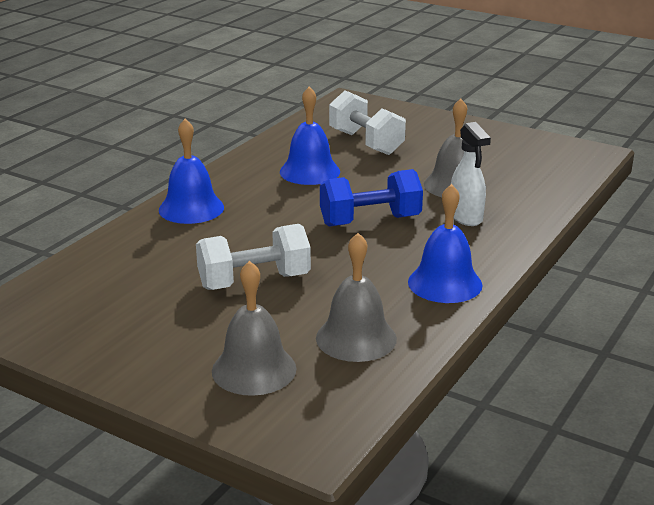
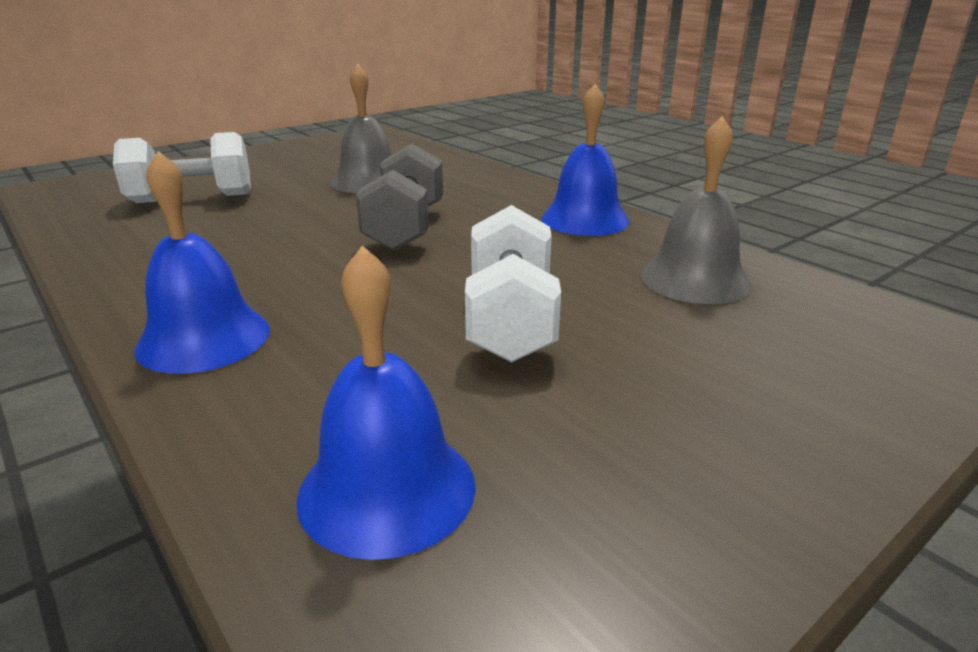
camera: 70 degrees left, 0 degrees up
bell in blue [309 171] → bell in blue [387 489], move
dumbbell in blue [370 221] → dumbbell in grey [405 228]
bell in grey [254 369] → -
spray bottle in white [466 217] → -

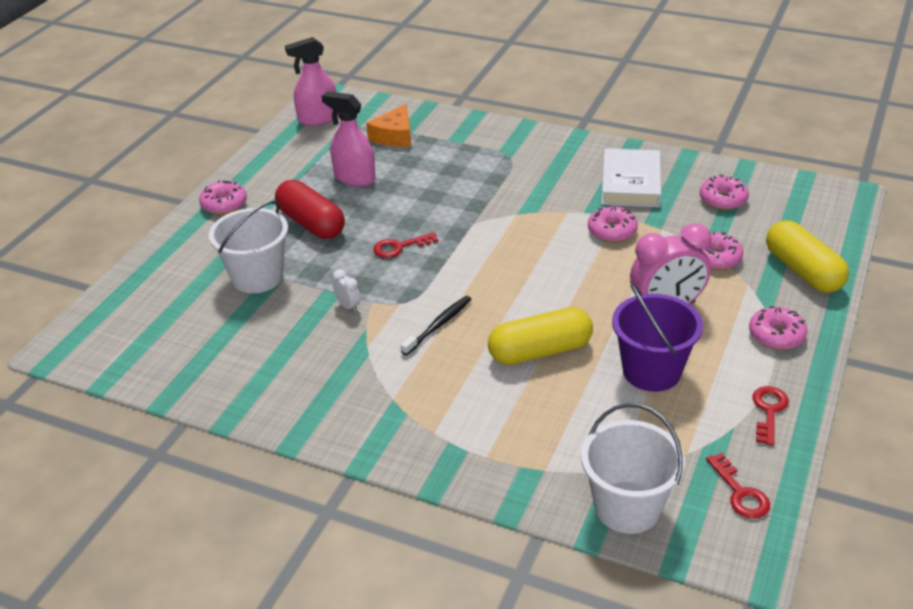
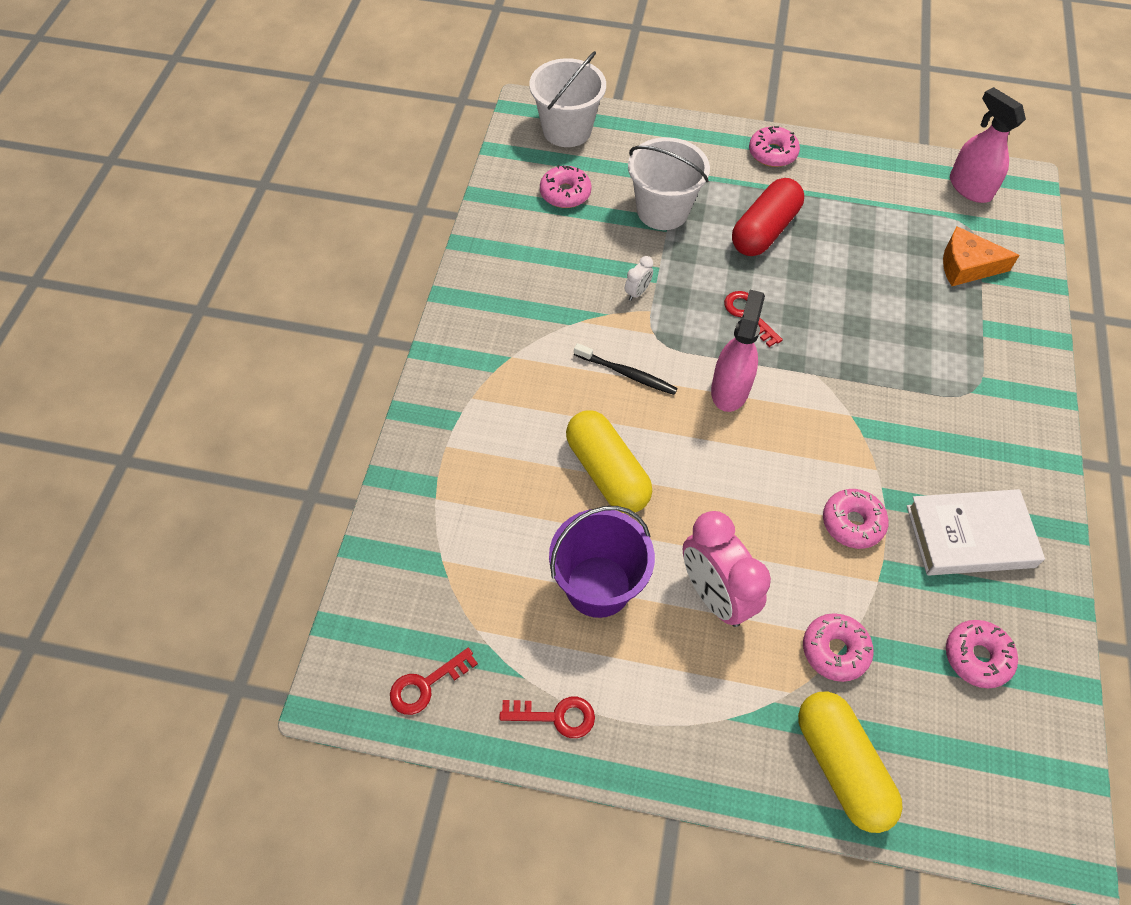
camera: 75 degrees right, 20 degrees up
bucket in white [627 507] → bucket in white [567 130], move
donut in pink [776 335] → donut in pink [565 193], move
spray bottle in pink [354 178] → spray bottle in pink [730 389], move
capsule in yellow [803 271] → capsule in yellow [841 766], 75 degrees counterclockwise

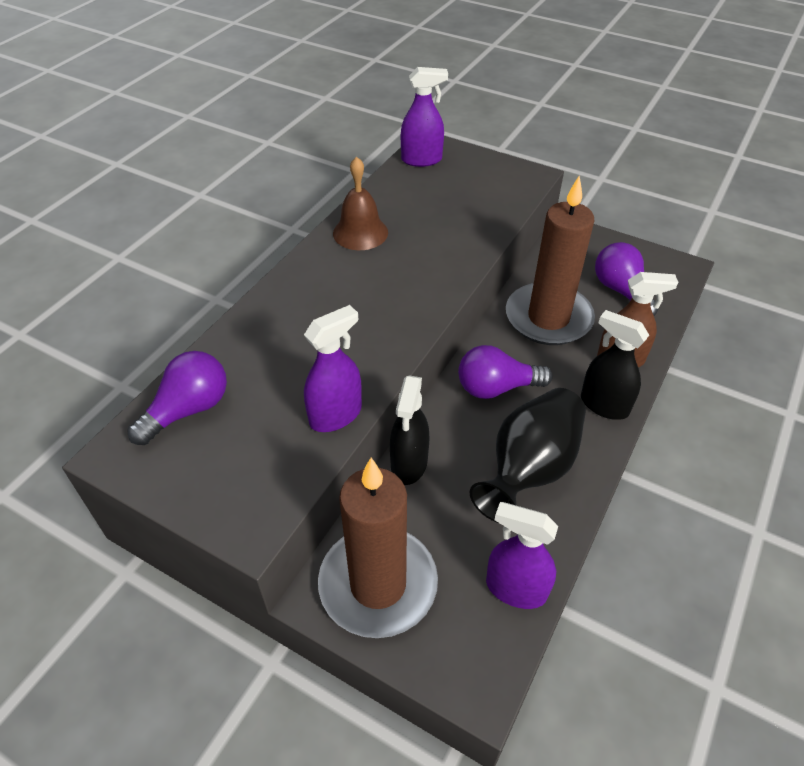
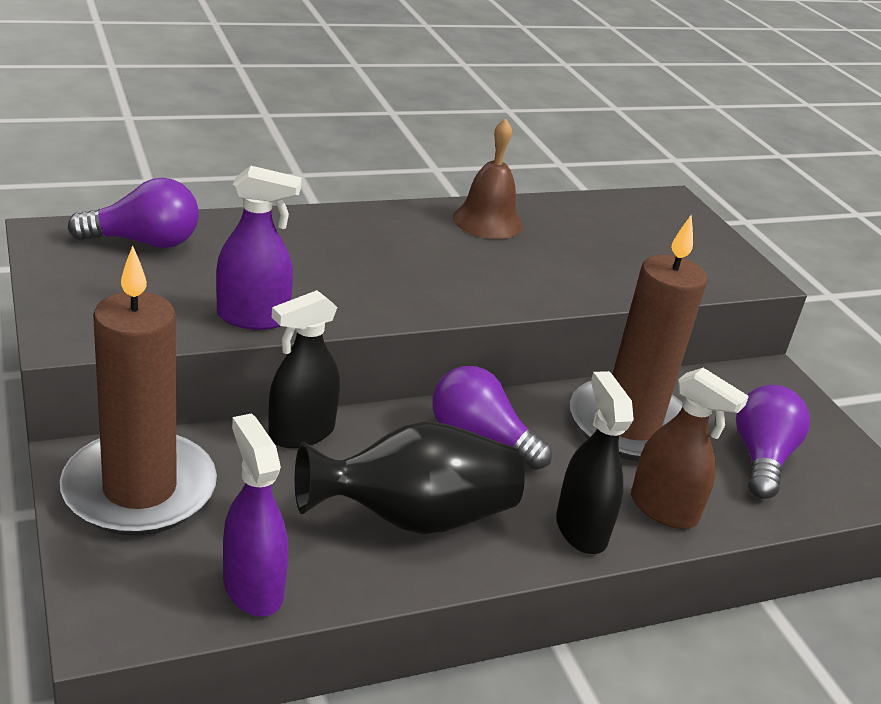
camera: 35 degrees right, 15 degrees down
spray bottle in purple [422 160] → -

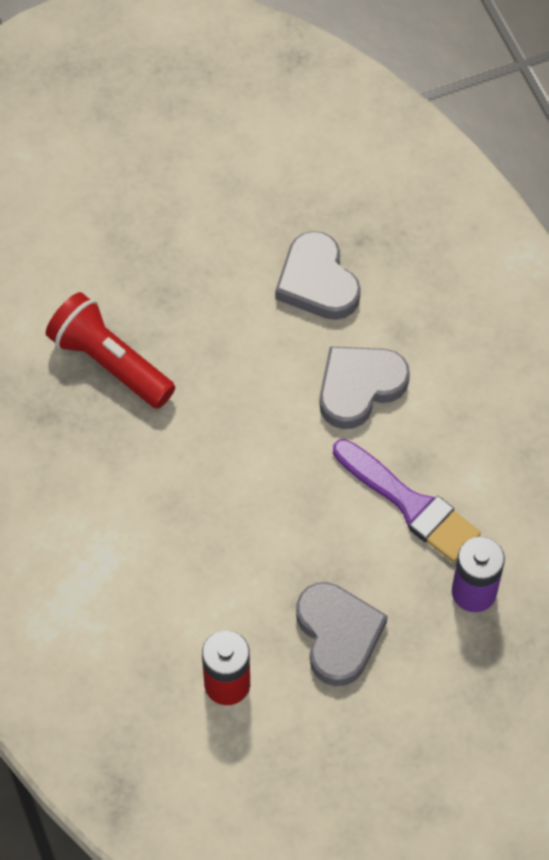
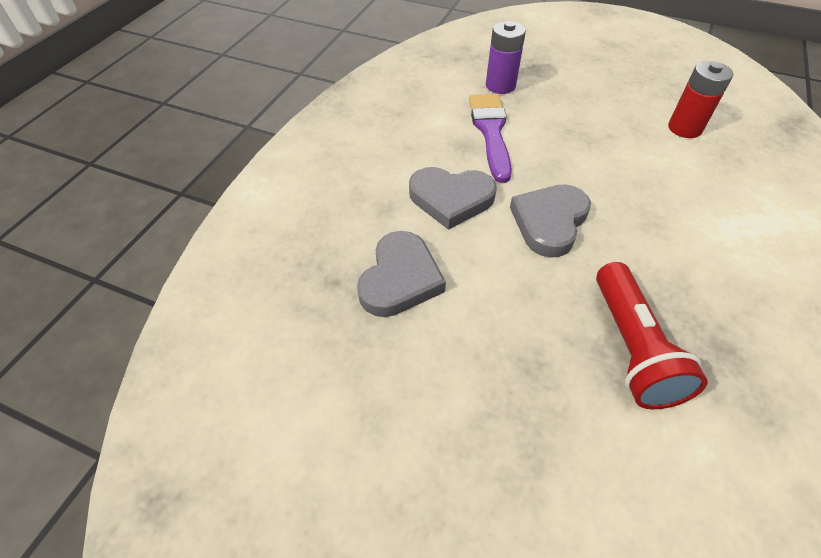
camera: 135 degrees left, 10 degrees down
heart in grey [338 635] → heart in grey [549 222], move

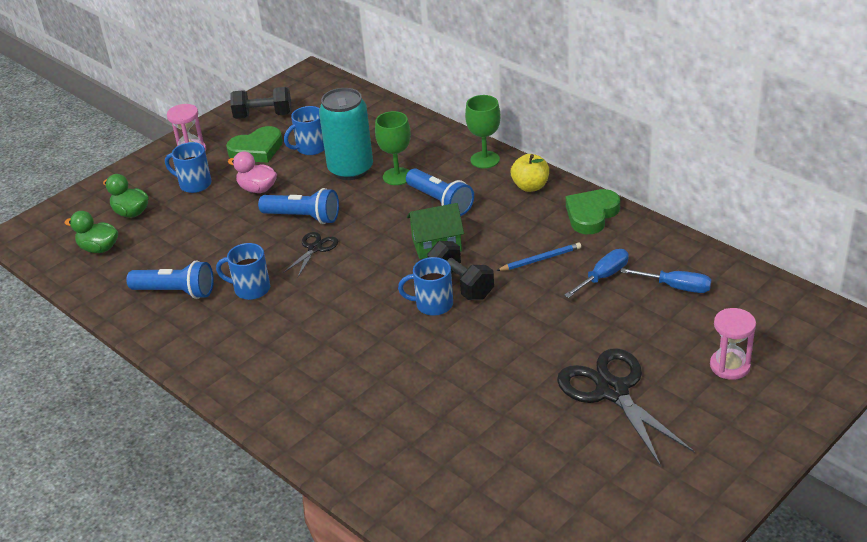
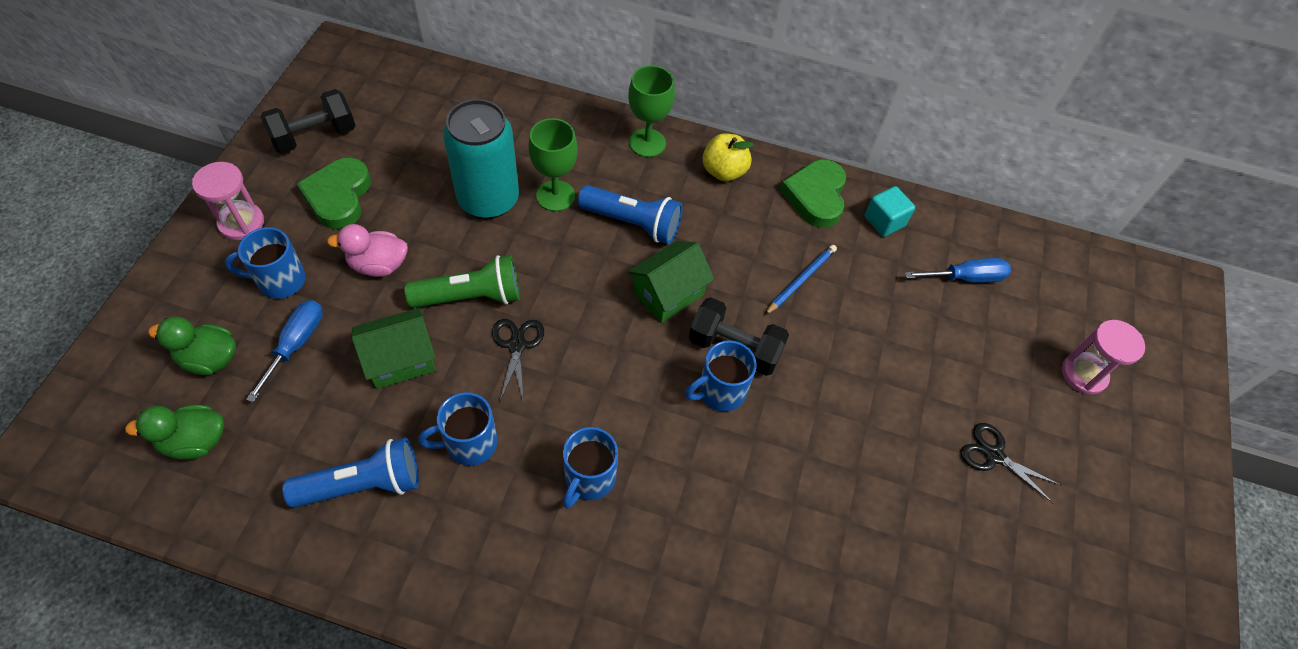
camera: 35 degrees left, 20 degrees up
screwdriver in blue [603 276] → screwdriver in blue [296 344], move
heart in green [257 149] → heart in green [338 196], 150 degrees clockwise
- → house in green [400 360]
flashlight in blue [303 217] → flashlight in green [471 296]
mug in blue [311 148] → mug in blue [589 478], move
- → cube in turquoise [884 221]
scissors in black [612 391] → scissors in black [994 455], x0.51

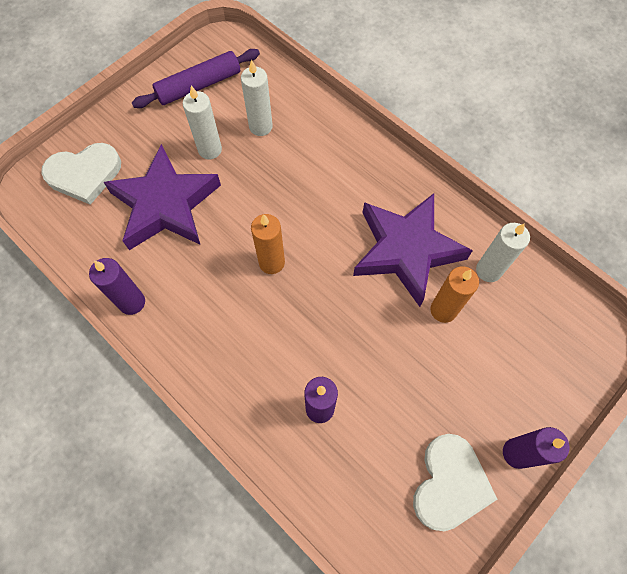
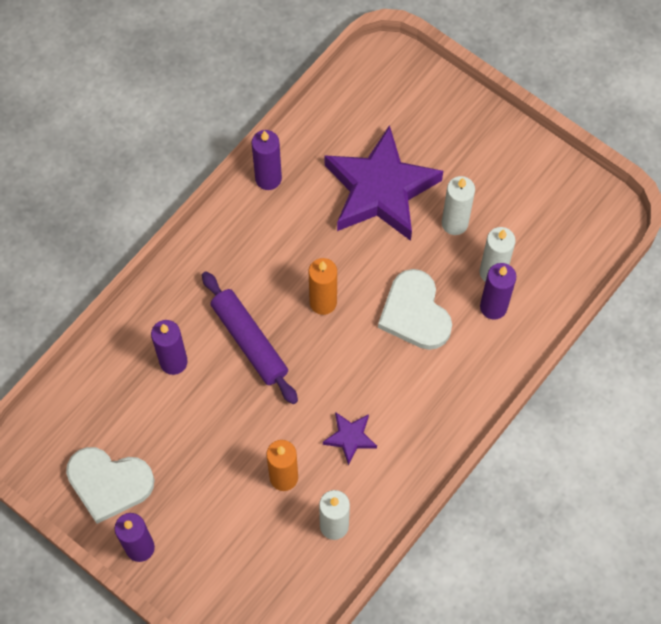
camera: 85 degrees right, 0 degrees up
rolling pin in purple [199 85] → rolling pin in purple [249 341], move
star in purple [406 250] → star in purple [350 438], x0.43
heart in white [84 174] → heart in white [415 313], move
- → candle in purple [493 307]

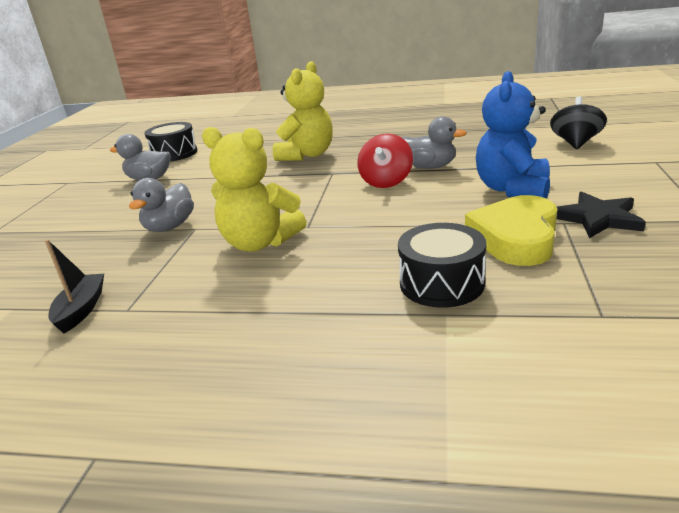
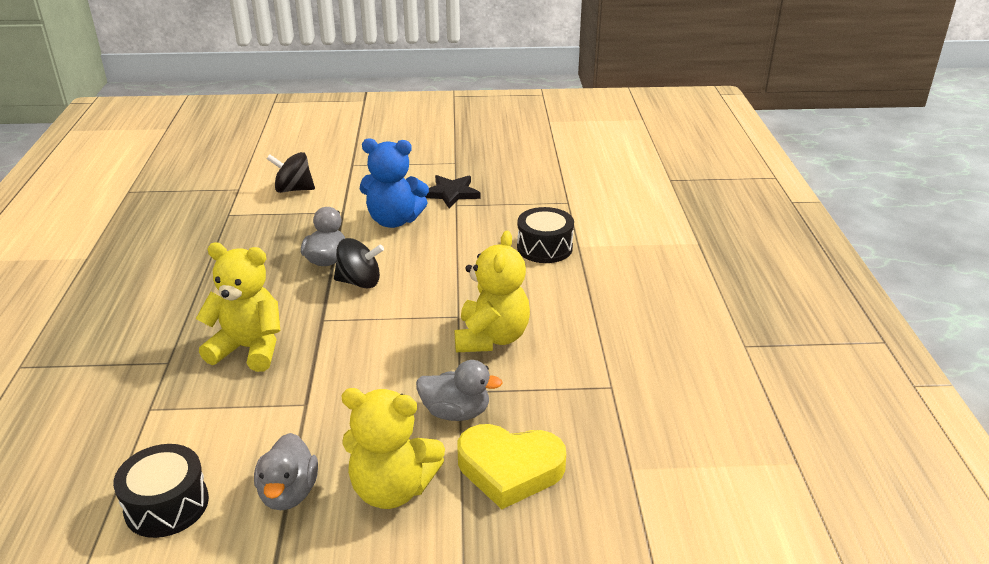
camera: 105 degrees left, 5 degrees up
spinning top in red [386 182] → spinning top in black [359 282]
- → teddy bear in yellow [392 489]
heart in yellow [515 238] → heart in yellow [509 469], move
boat in black [81 309] → -

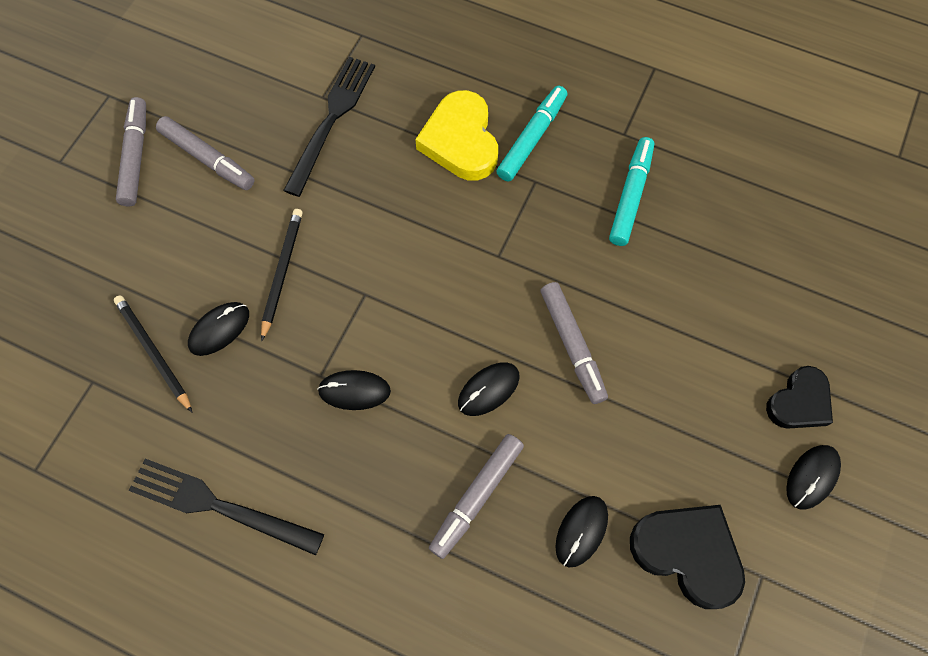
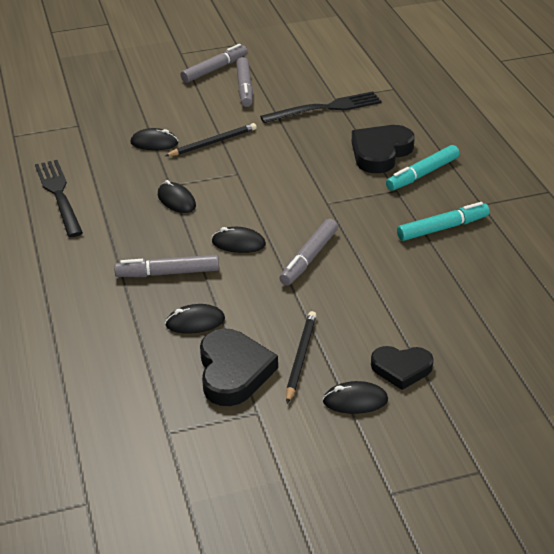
camera: 50 degrees right, 30 degrees down
pencil in black [153 352] → pencil in black [300 357], move
heart in yellow [460 141] → heart in black [380 152]
marker in turquoise [532 138] → marker in turquoise [422 174], 150 degrees clockwise

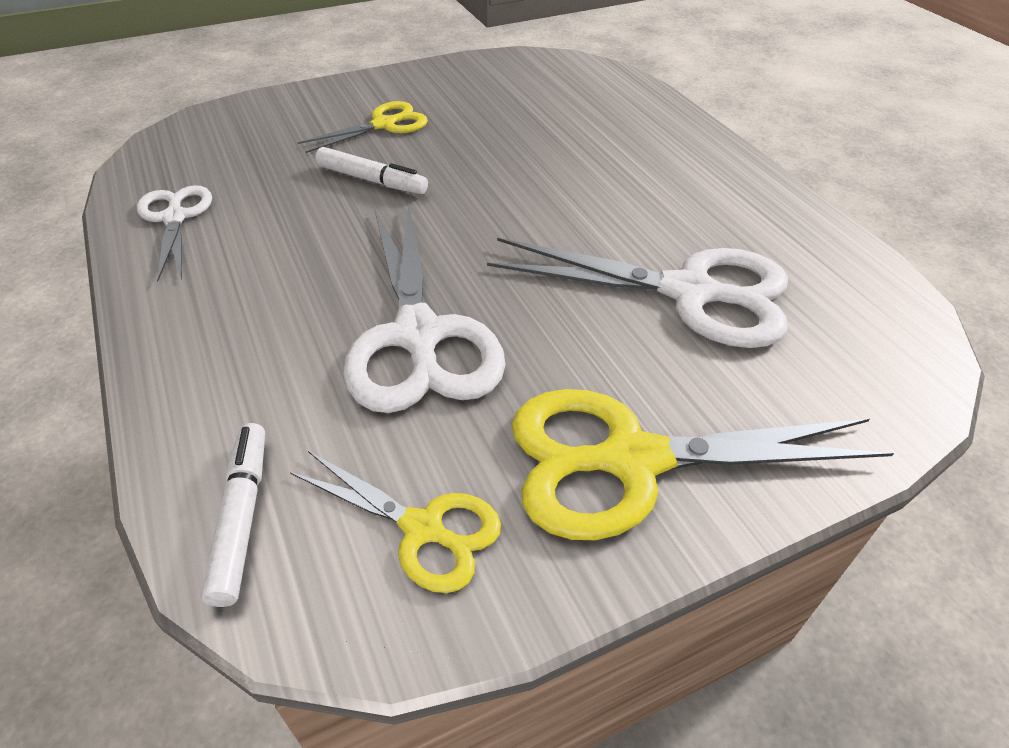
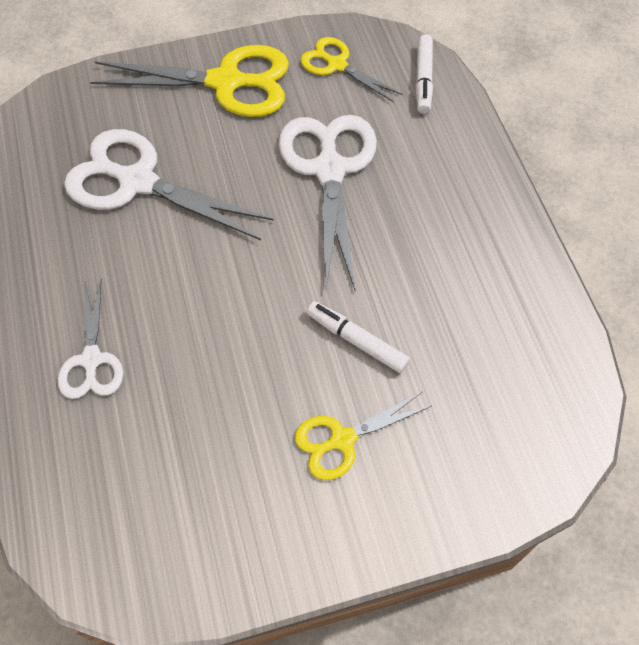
camera: 170 degrees left, 15 degrees up
scissors in white [175 218] → scissors in white [91 360], move

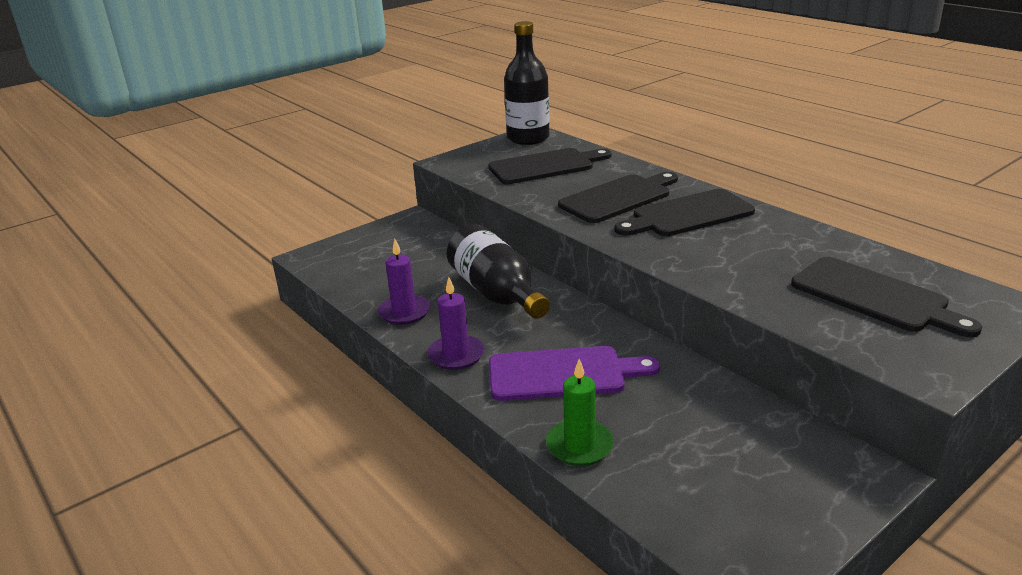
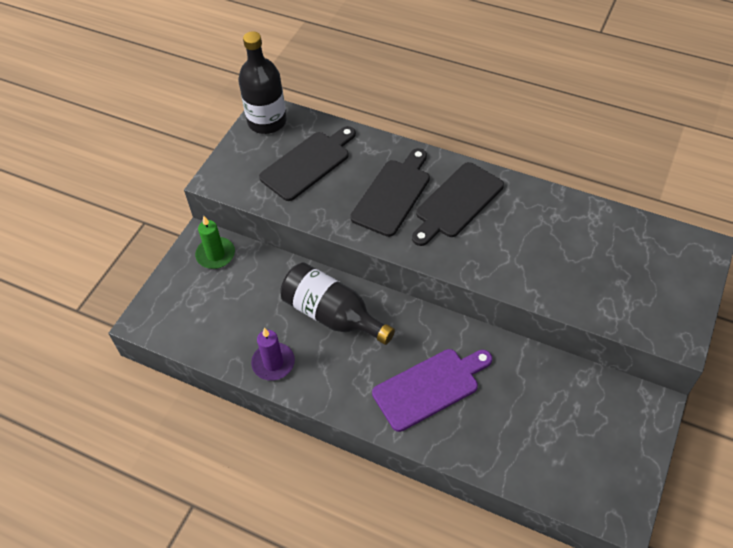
camera: 25 degrees left, 25 degrees up
candle in green [579 446] → candle in green [215 255], move
candle in purple [456 355] → -
cutting board in black [874 297] → -

